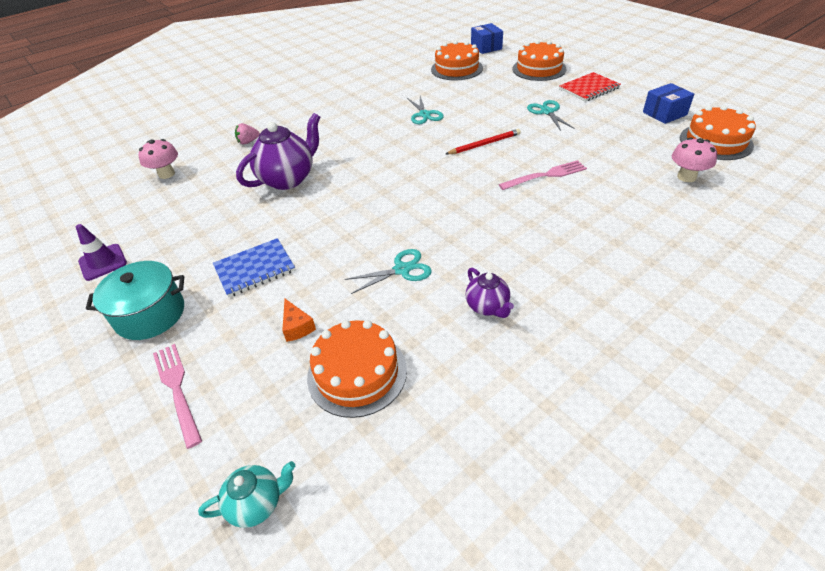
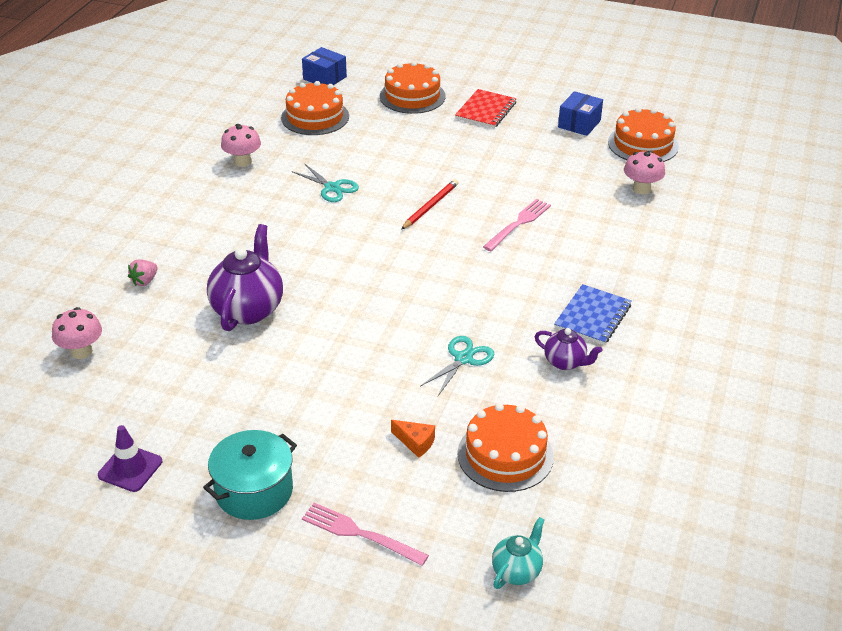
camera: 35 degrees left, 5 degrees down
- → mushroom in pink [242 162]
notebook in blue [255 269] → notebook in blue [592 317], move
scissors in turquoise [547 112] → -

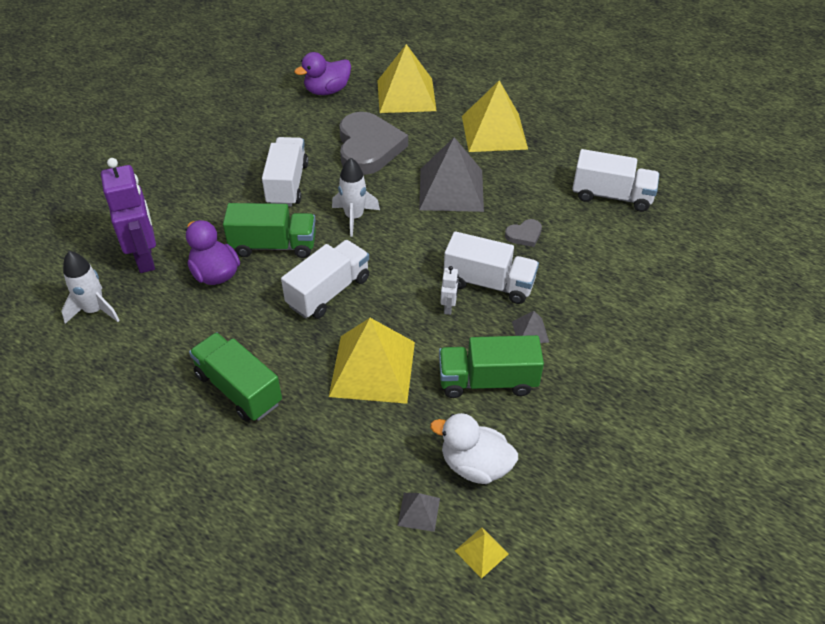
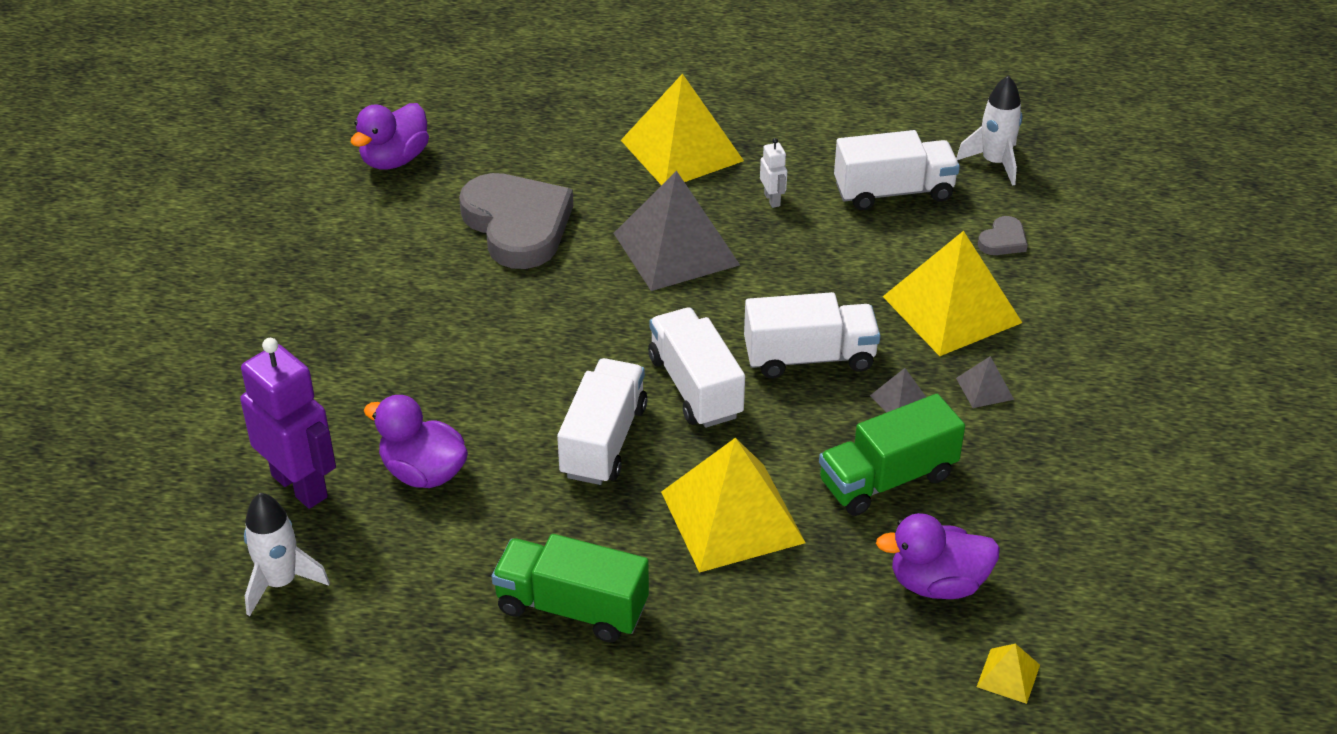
camera: 25 degrees left, 5 degrees down
truck in white [287 184] → truck in white [695 387], move
robot in white [448 307] → robot in white [772 200], move
duck in white [475 465] → duck in purple [937 583]
pyramid in yellow [406 95] → pyramid in yellow [952 309], move
rocket in white [354 217] → rocket in white [994 163], move
pyramid in grey [419 511] → pyramid in grey [985 388], move
heart in grey [524 235] → heart in grey [1003 240], move
truck in green [273 245] → -

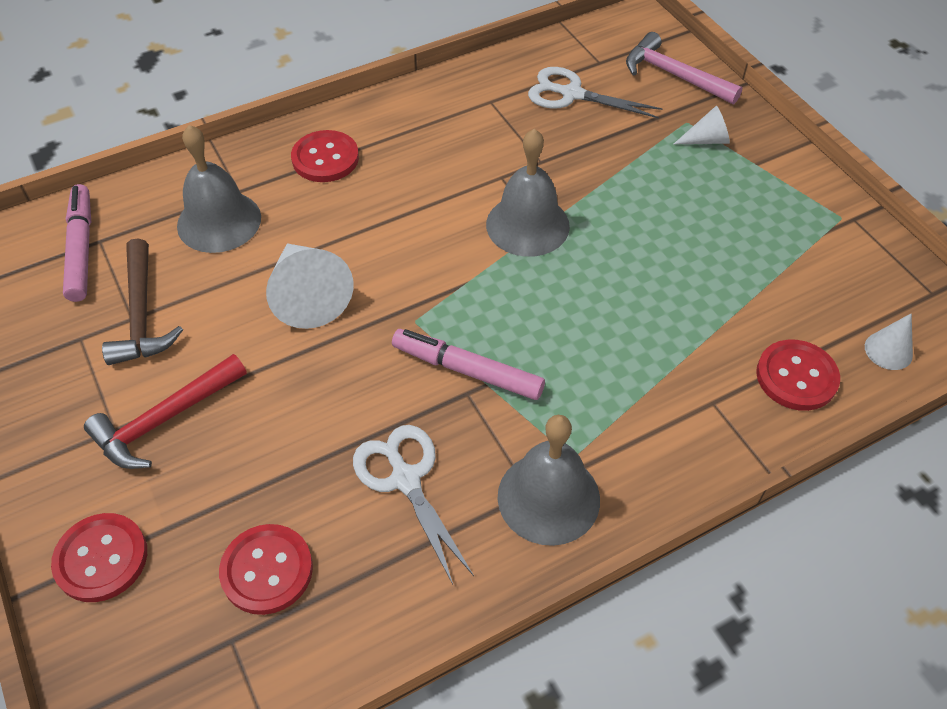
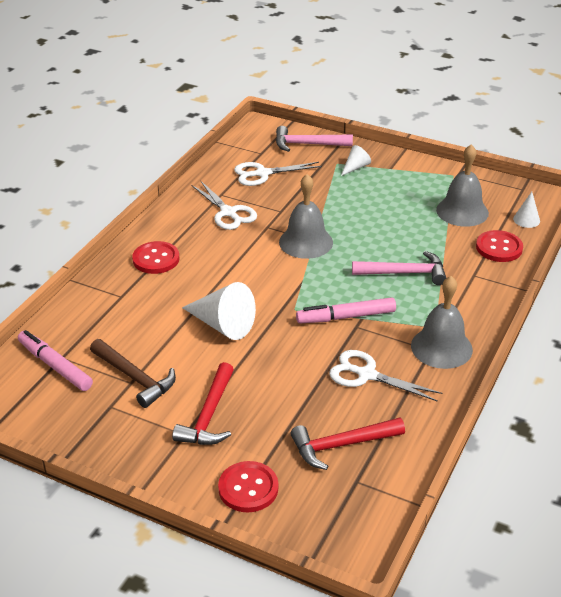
camera: 35 degrees left, 15 degrees down
- → scissors in white [228 213]
button in red [267 570] → hammer in red [341 445]
- → hammer in pink [405 273]
bell in grey [219 221] → bell in grey [462 211], move

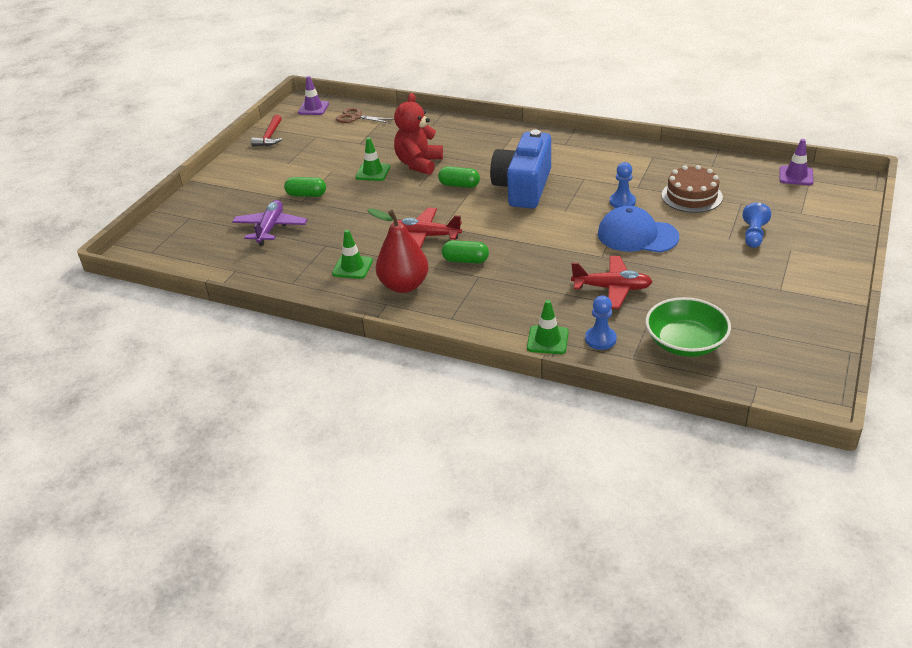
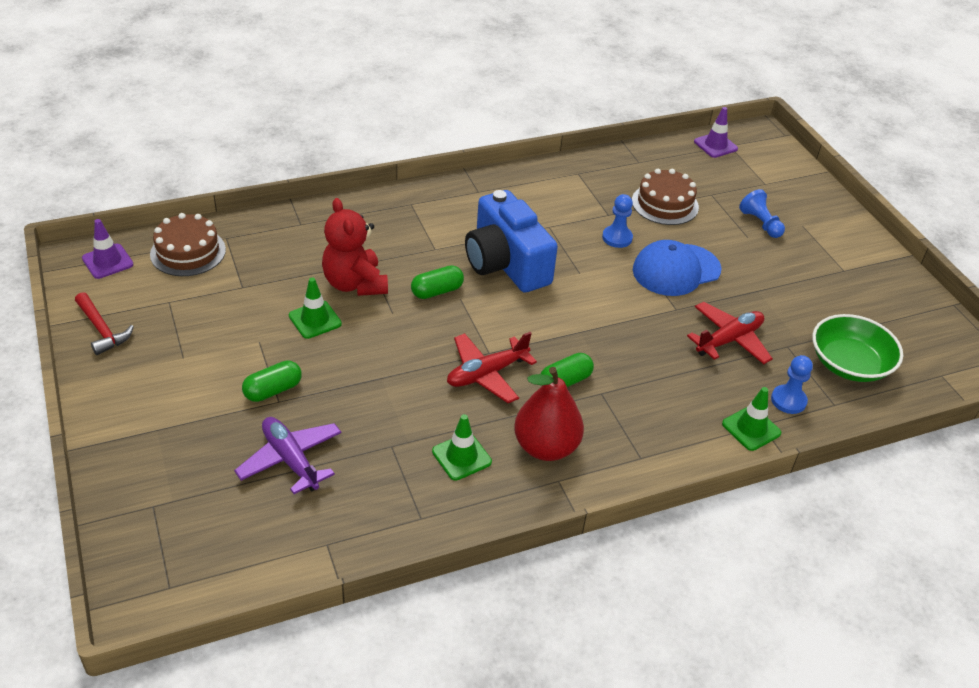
camera: 50 degrees left, 5 degrees up
scissors in brown [356 117] → cake in brown [188 252]

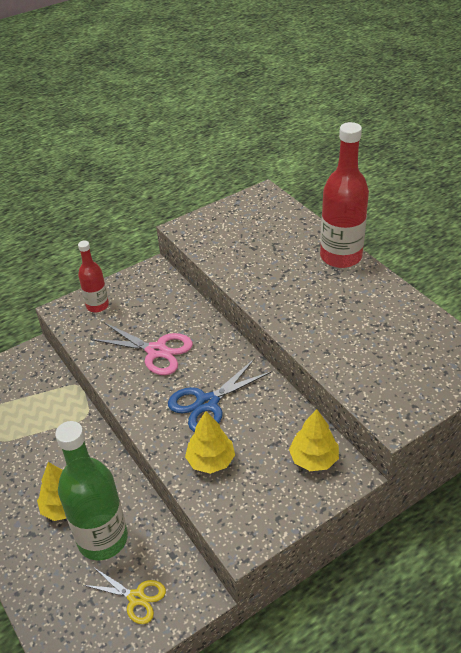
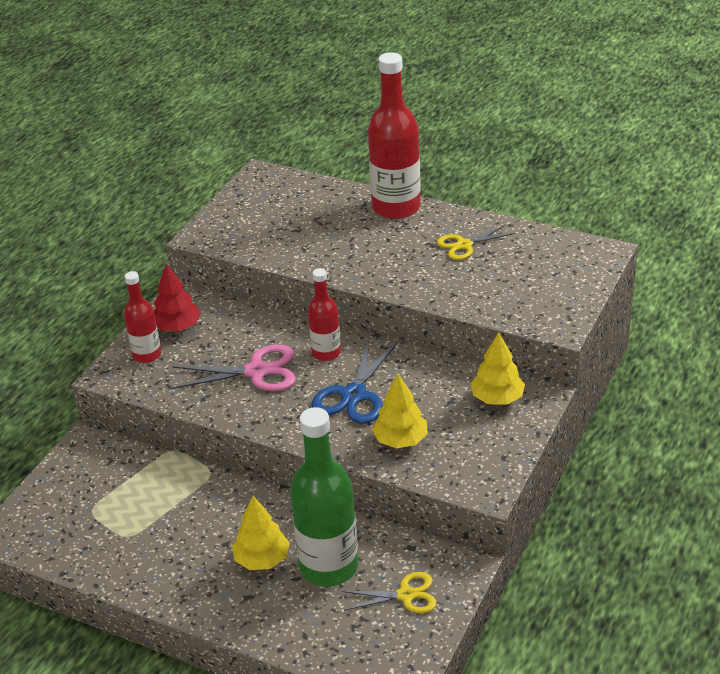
camera: 30 degrees left, 5 degrees down
- → tree in red [177 327]
- → bottle in red [326 353]
- → scissors in yellow [464 245]

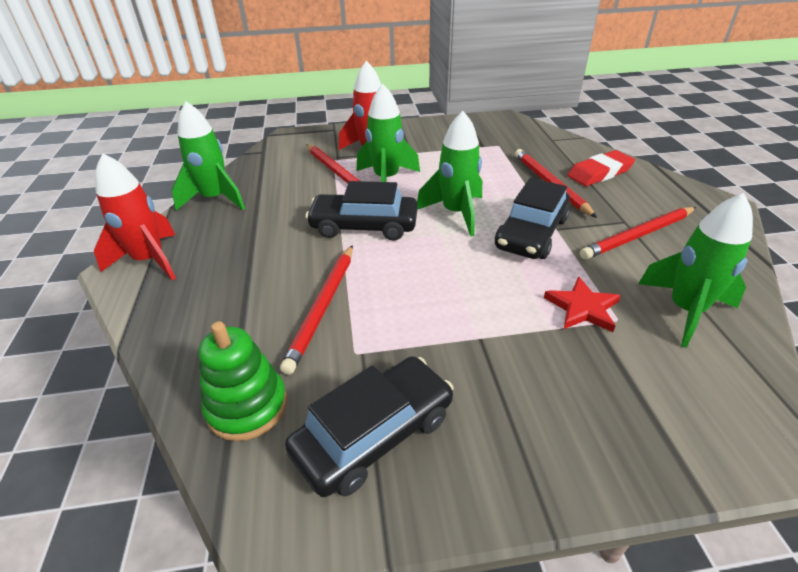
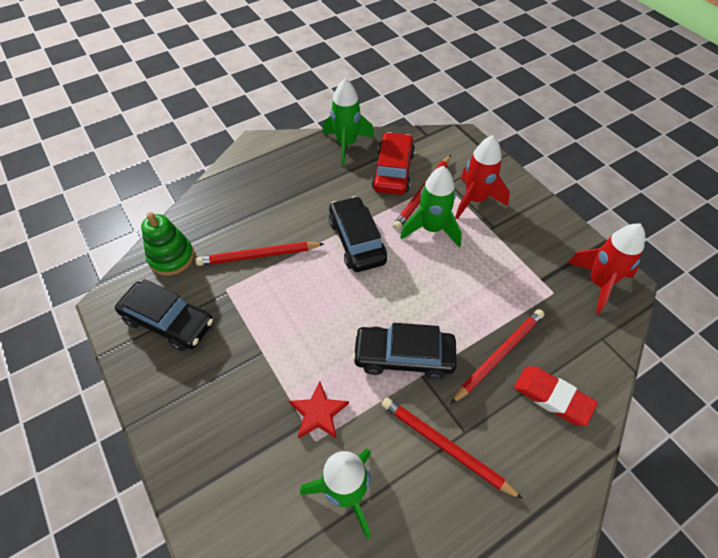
camera: 65 degrees right, 15 degrees up
- → car in red [393 171]
rocket in red [150 260] → rocket in red [598 283], move
rocket in green [456 213] → -

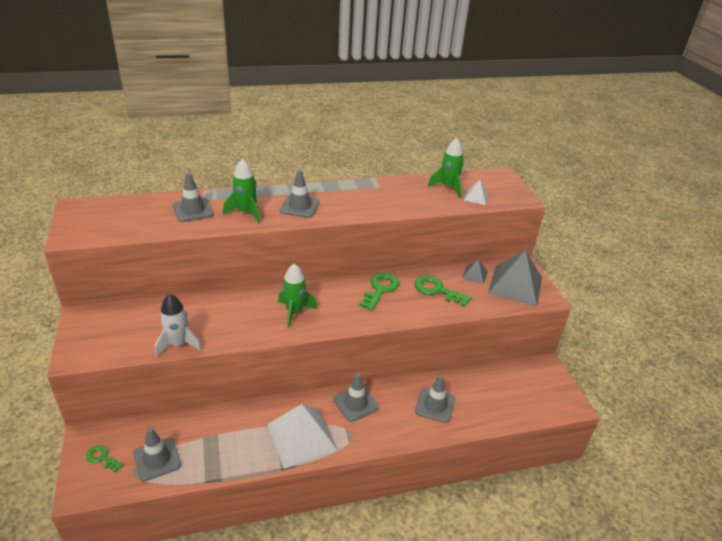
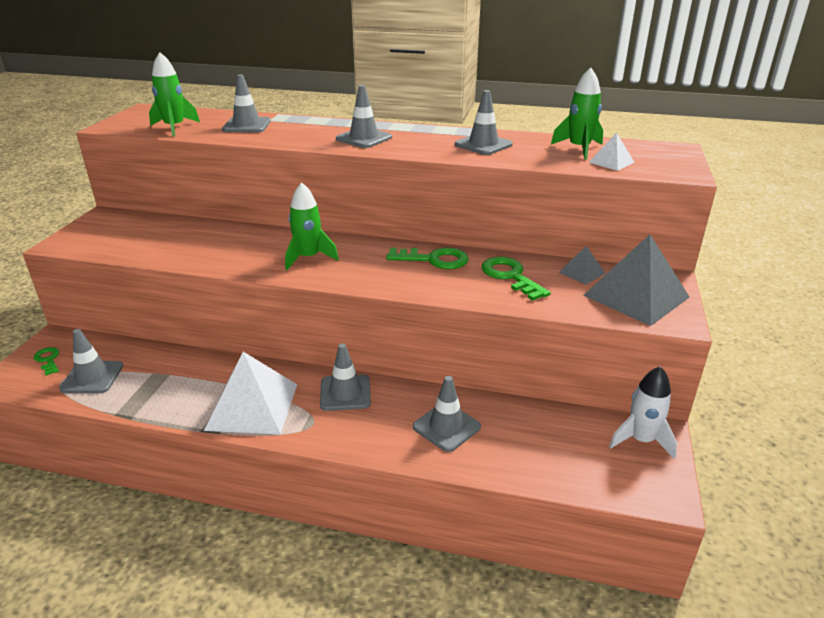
camera: 30 degrees right, 5 degrees down
rocket in green [246 212] → rocket in green [174 128], move
key in green [380 289] → key in green [434 260], 45 degrees clockwise
- → traffic cone in grey [483 145]
rocket in white [178 344] → rocket in white [641 440], move

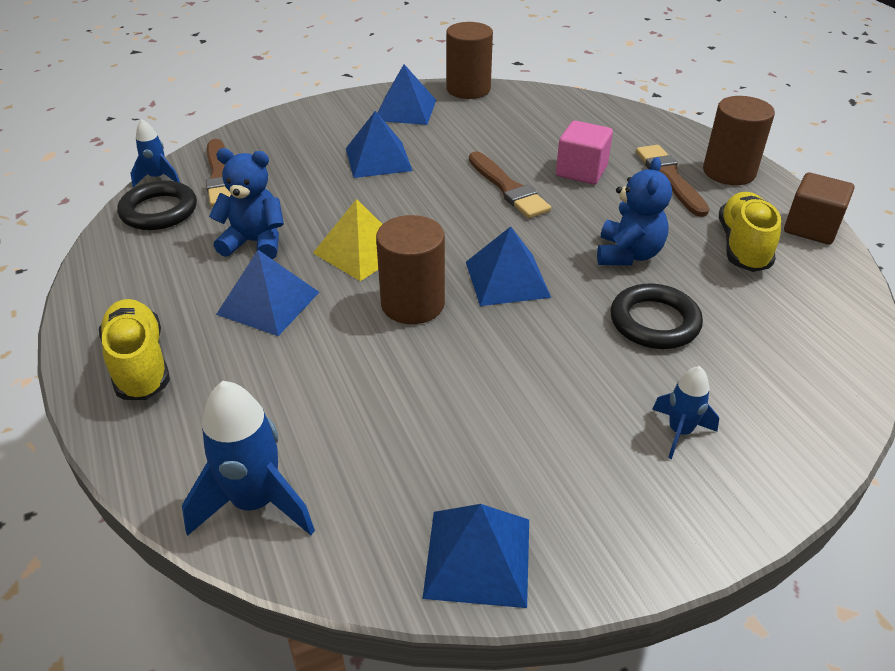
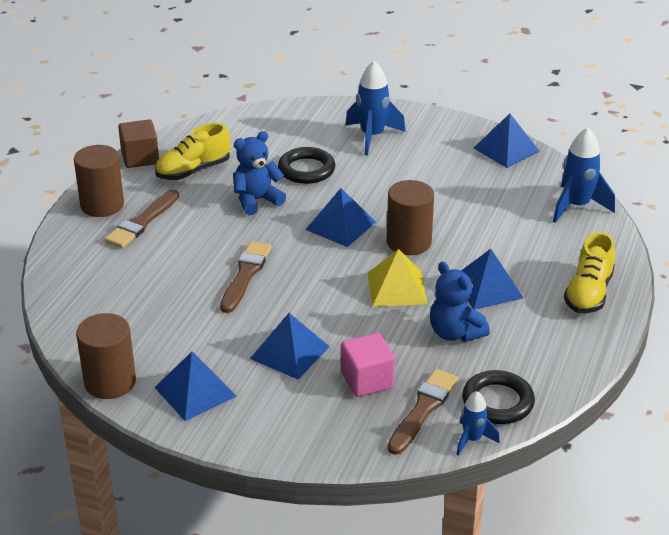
camera: 135 degrees left, 5 degrees down
cube in pink [581 171] → cube in pink [367 380], move
rocket in blue [679 432] → rocket in blue [372 137], x1.74

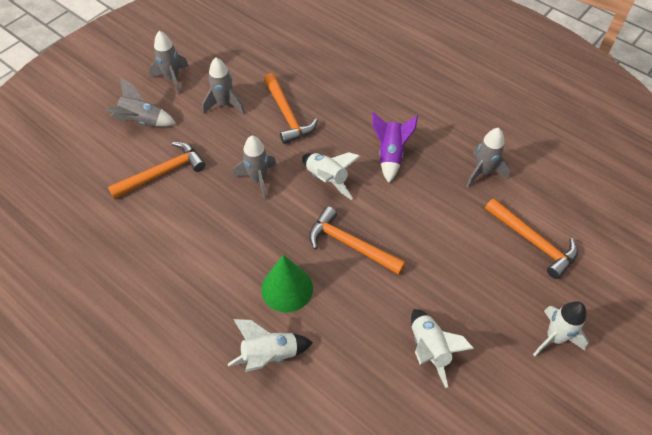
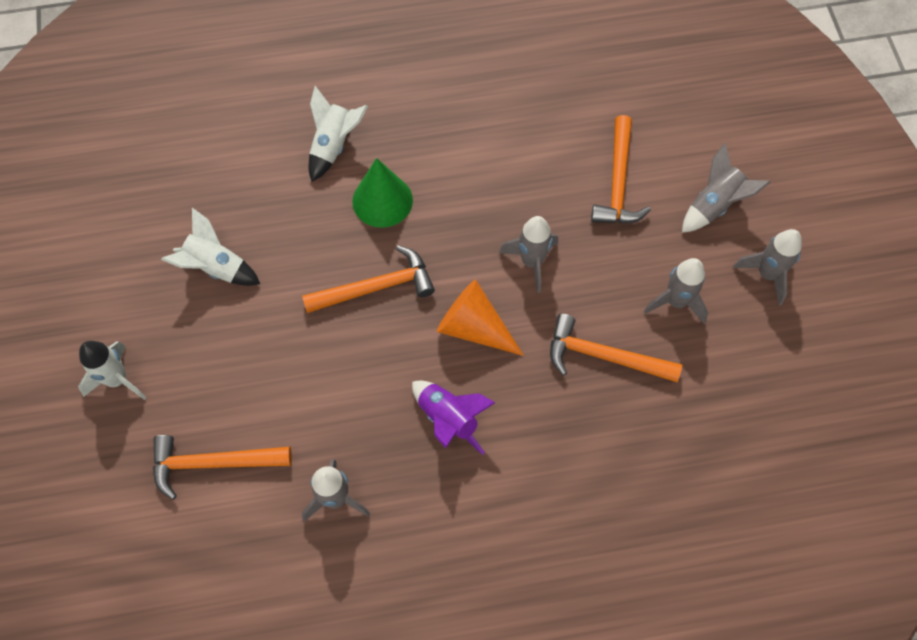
camera: 130 degrees right, 10 degrees up
rocket in white [327 179] → cone in orange [473 327]

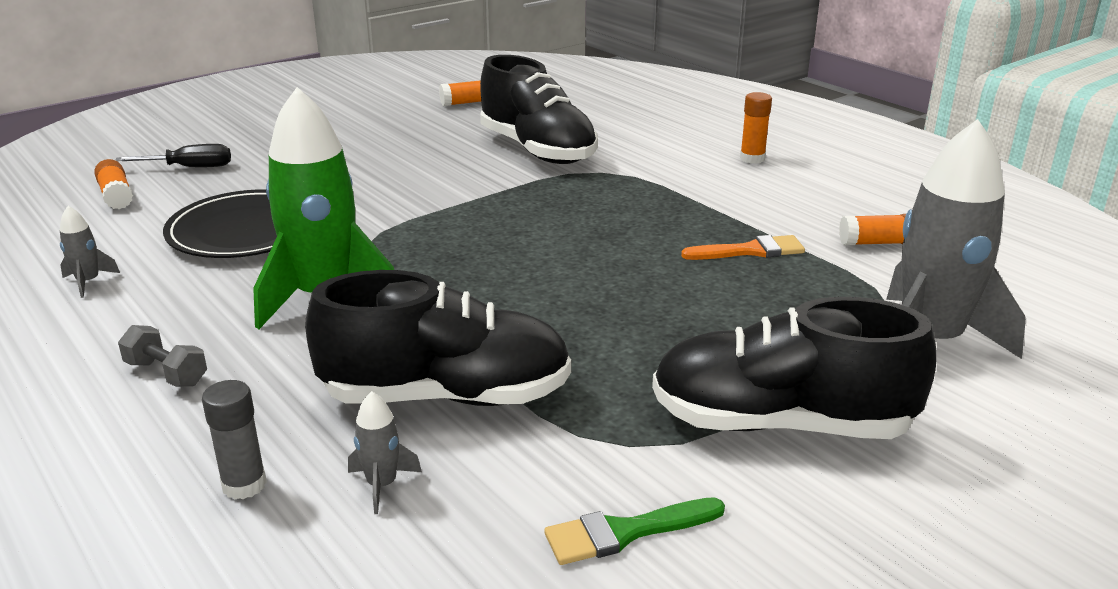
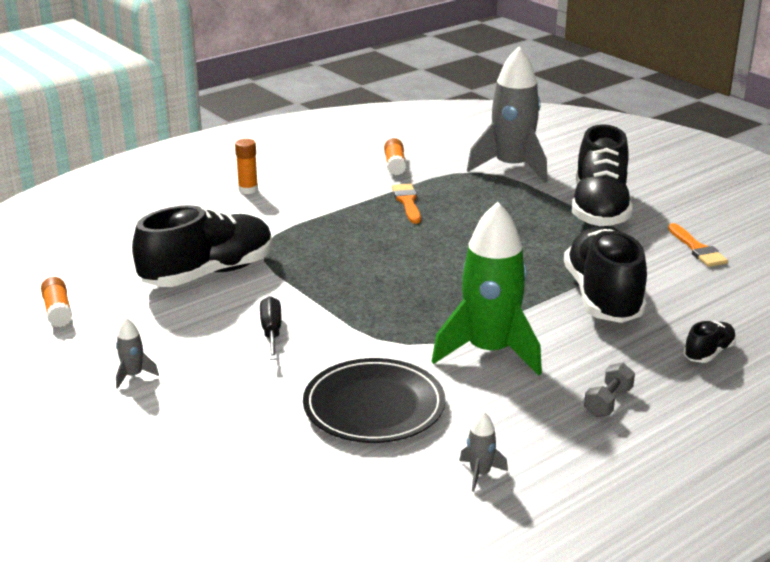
camera: 90 degrees left, 0 degrees up
rocket in grey [382 485] → rocket in grey [133 375], move
screwdriver in black [190 167] → screwdriver in black [271 332], move
brush in green [625 532] → brush in orange [697 249]
glue stick in grey [244 485] → shoe in black [708 353]
glue stick in orange [116 196] → -

